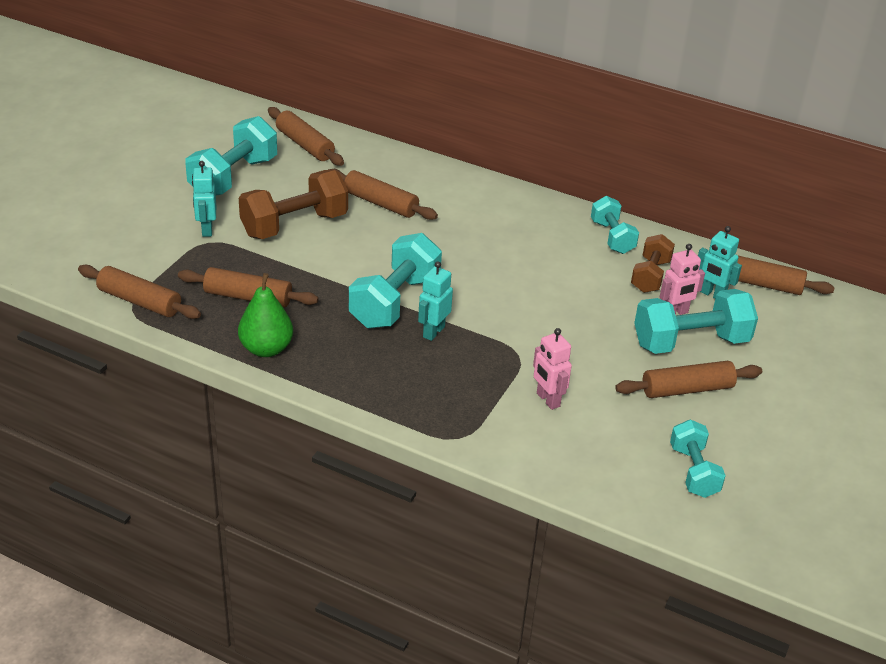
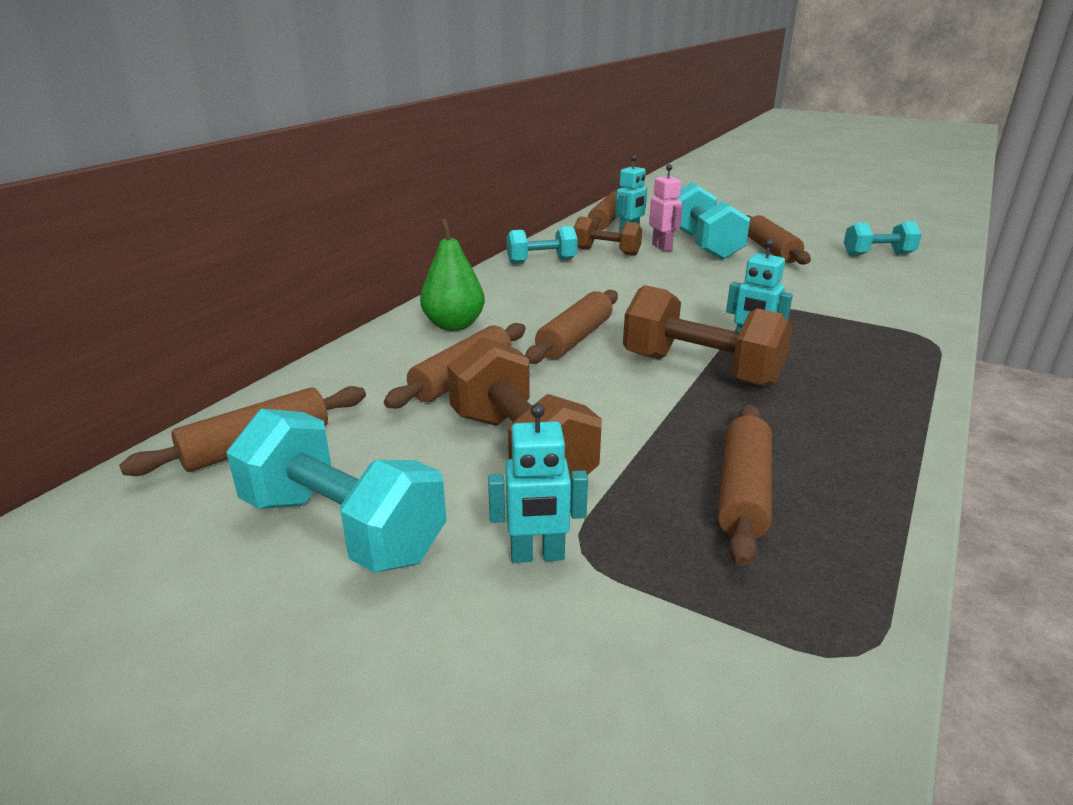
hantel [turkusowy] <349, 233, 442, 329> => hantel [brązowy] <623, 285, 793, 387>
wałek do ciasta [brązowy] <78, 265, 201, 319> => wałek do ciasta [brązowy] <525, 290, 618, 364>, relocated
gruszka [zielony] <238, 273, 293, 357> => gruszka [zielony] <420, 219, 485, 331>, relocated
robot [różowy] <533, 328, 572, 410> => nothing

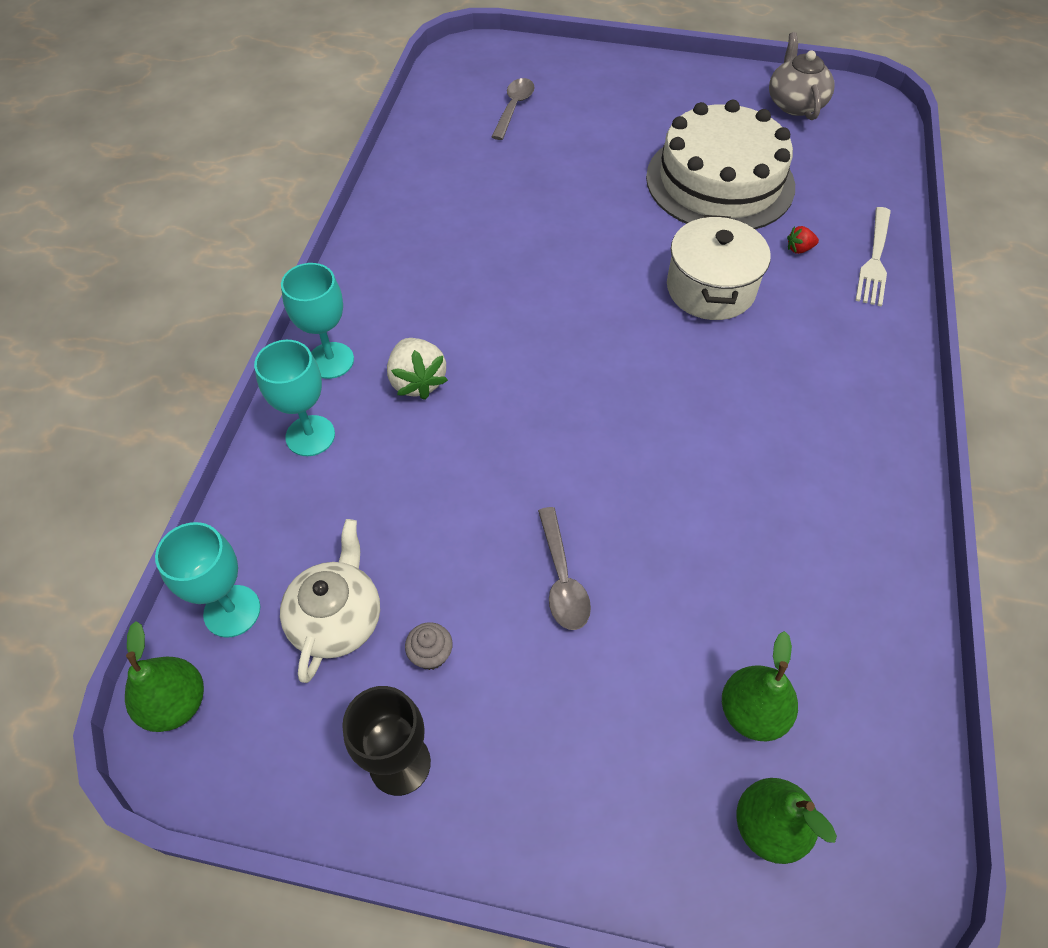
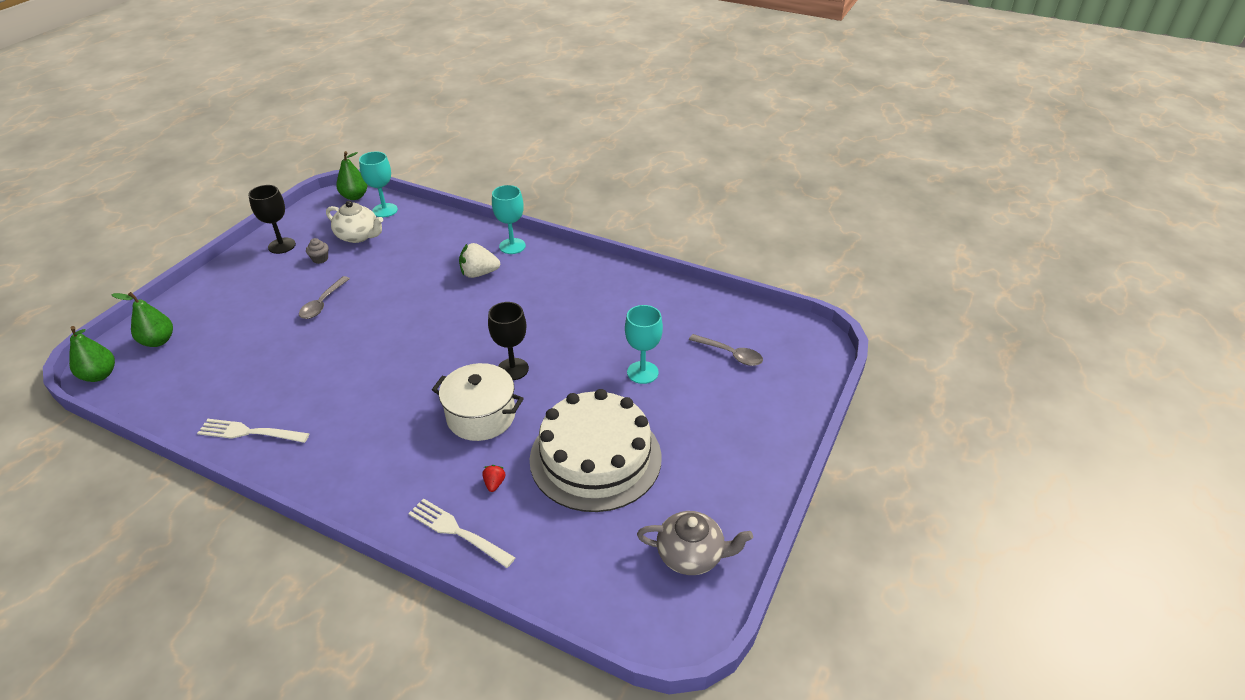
kielich [turkusowy] <254, 340, 335, 456> => kielich [turkusowy] <625, 305, 663, 384>, relocated
łyżka [szary] <538, 507, 591, 630> => łyżka [szary] <299, 276, 350, 319>, 75 degrees counterclockwise
gruszka [zielony] <722, 631, 798, 741> => gruszka [zielony] <69, 326, 115, 382>, relocated
nothing => kielich [czarny] <488, 302, 529, 380>
nothing => widelec [biały] <197, 419, 310, 443>

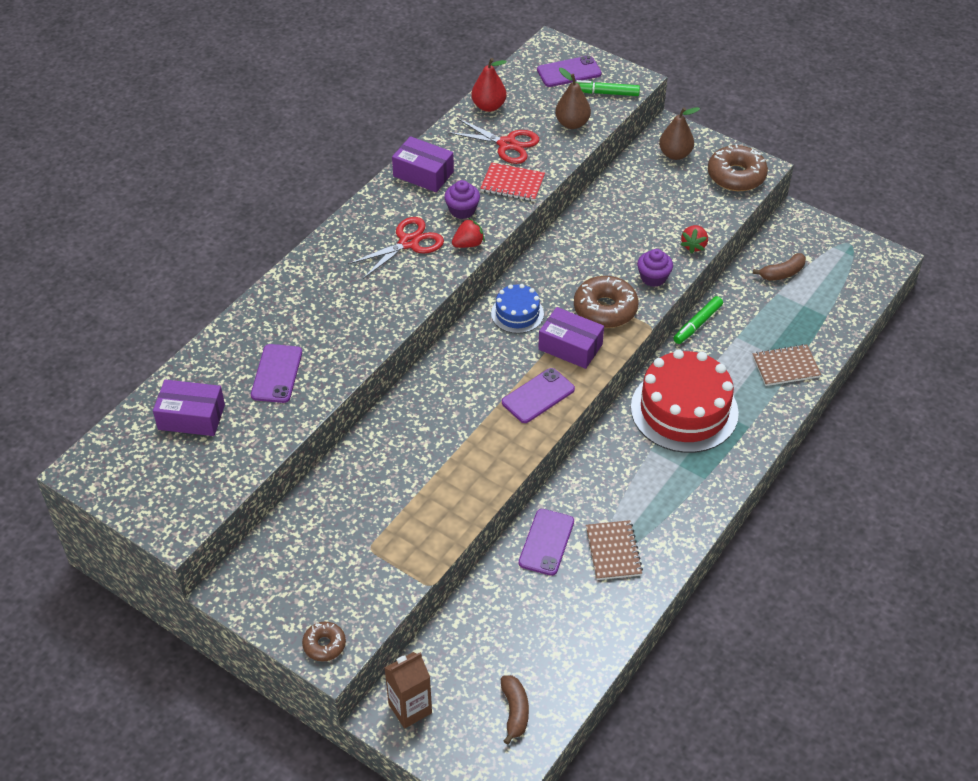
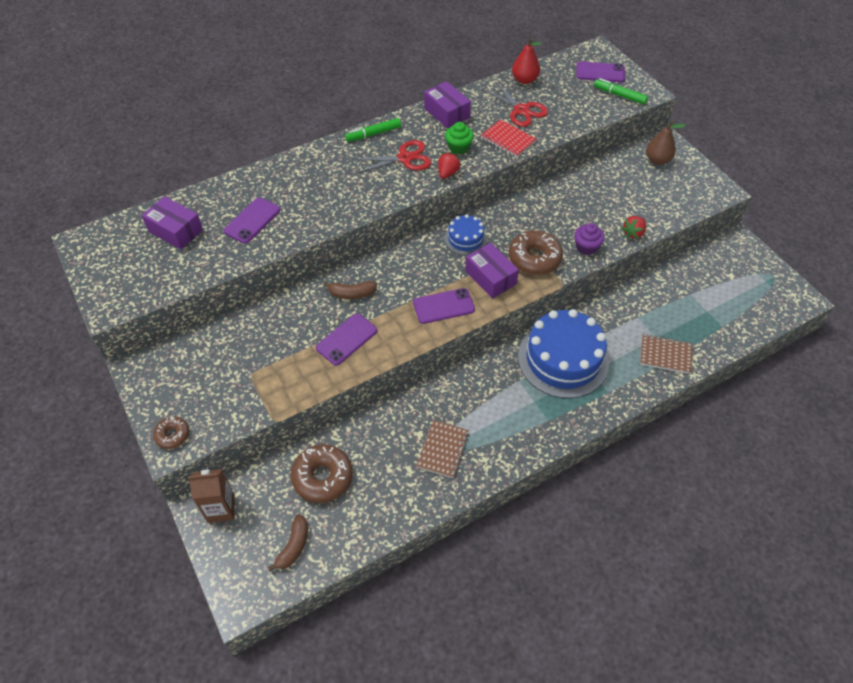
gruszka [brązowy] <555, 68, 591, 129> => nothing
donut [brązowy] <708, 144, 768, 191> => donut [brązowy] <291, 444, 353, 503>, relocated
muffinka [fioletowy] <444, 180, 480, 219> => muffinka [zielony] <445, 122, 474, 154>
truskawka [czerwony] <452, 218, 485, 248> => truskawka [czerwony] <438, 152, 461, 179>, 60 degrees counterclockwise
banan [brązowy] <753, 253, 806, 281> => banan [brązowy] <323, 281, 377, 299>, relocated
flamaster [zielony] <673, 296, 723, 344> => flamaster [zielony] <345, 118, 401, 142>, relocated
tort [czerwony] <631, 349, 739, 453> => tort [niebieski] <518, 309, 609, 398>
telefon [fioletowy] <519, 509, 574, 576> => telefon [fioletowy] <316, 314, 377, 365>, relocated

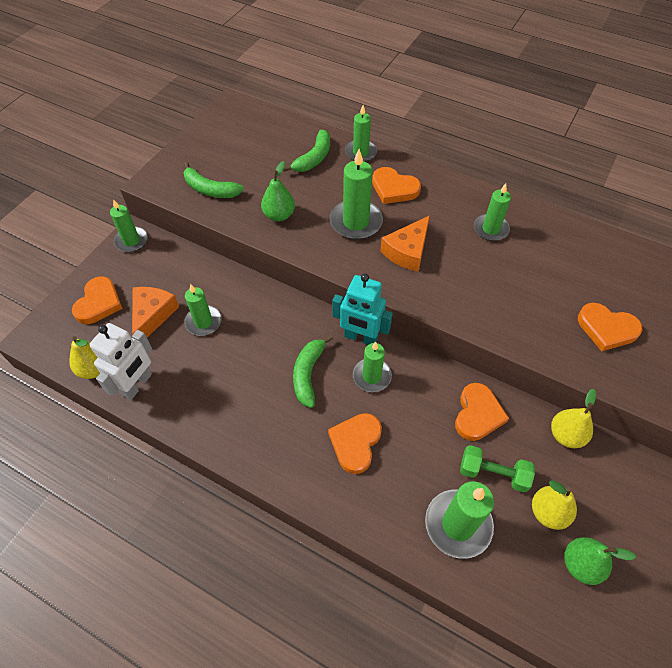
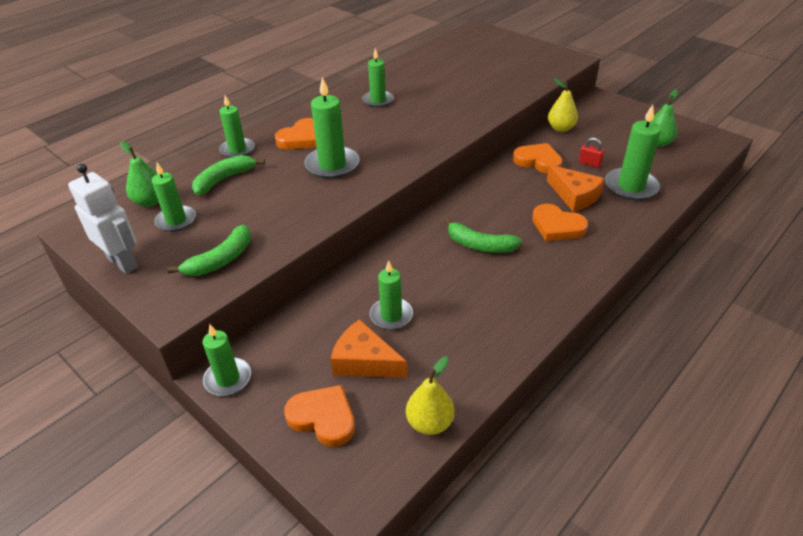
banan [zielony] <283, 130, 330, 172> => banan [zielony] <192, 155, 265, 195>, 90 degrees counterclockwise
gruszka [zielony] <261, 161, 295, 221> => gruszka [zielony] <120, 141, 159, 207>, relocated
ser [pomarańczowy] <380, 215, 430, 272> => ser [pomarańczowy] <547, 165, 605, 212>, relocated
robot [turkusowy] <332, 274, 393, 345> => nothing
serce [pomarańczowy] <578, 303, 642, 351> => nothing
robot [biały] <89, 323, 152, 400> => robot [biały] <68, 164, 138, 274>, relocated
świeca [zielony] <353, 342, 392, 392> => świeca [zielony] <152, 163, 196, 232>, relocated
hantel [zielony] <460, 445, 535, 492> => kłódka [czerwony] <579, 137, 604, 168>
gruszka [żółty] <532, 480, 577, 530> => nothing

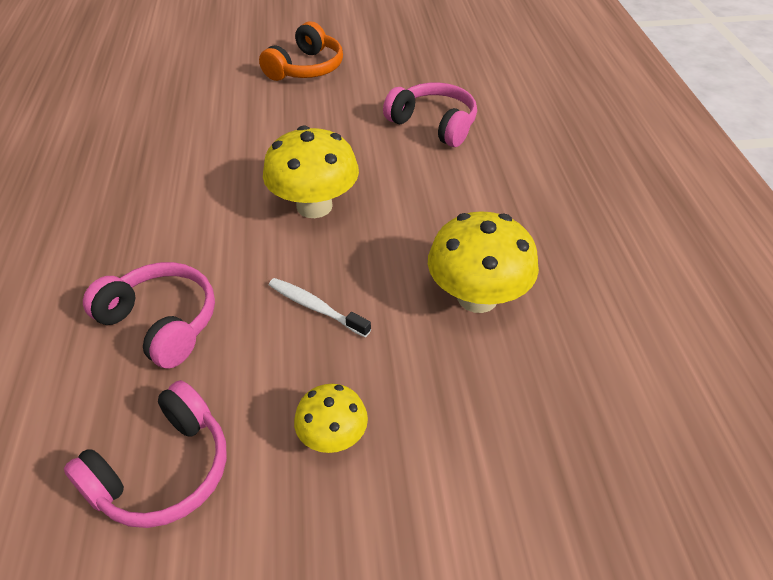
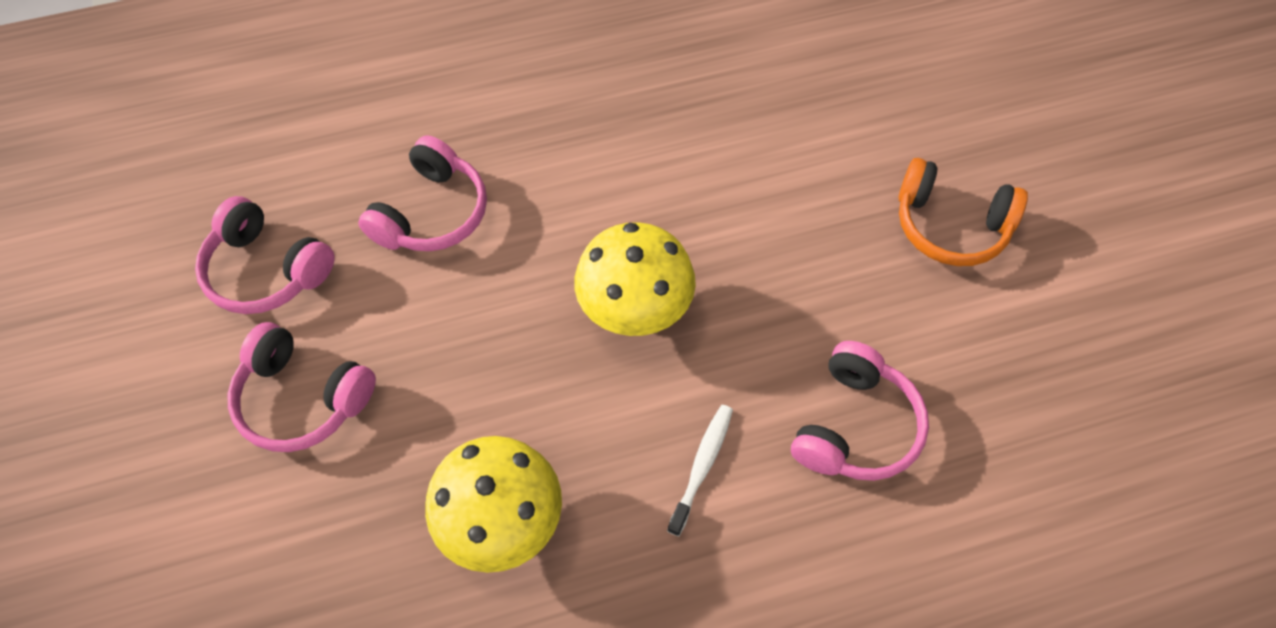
szczoteczka do zębów [biały] <269, 278, 371, 337> => szczoteczka do zębów [biały] <667, 405, 733, 536>, relocated
grzyb [żółty] <294, 384, 368, 453> => słuchawki [różowy] <228, 322, 376, 452>

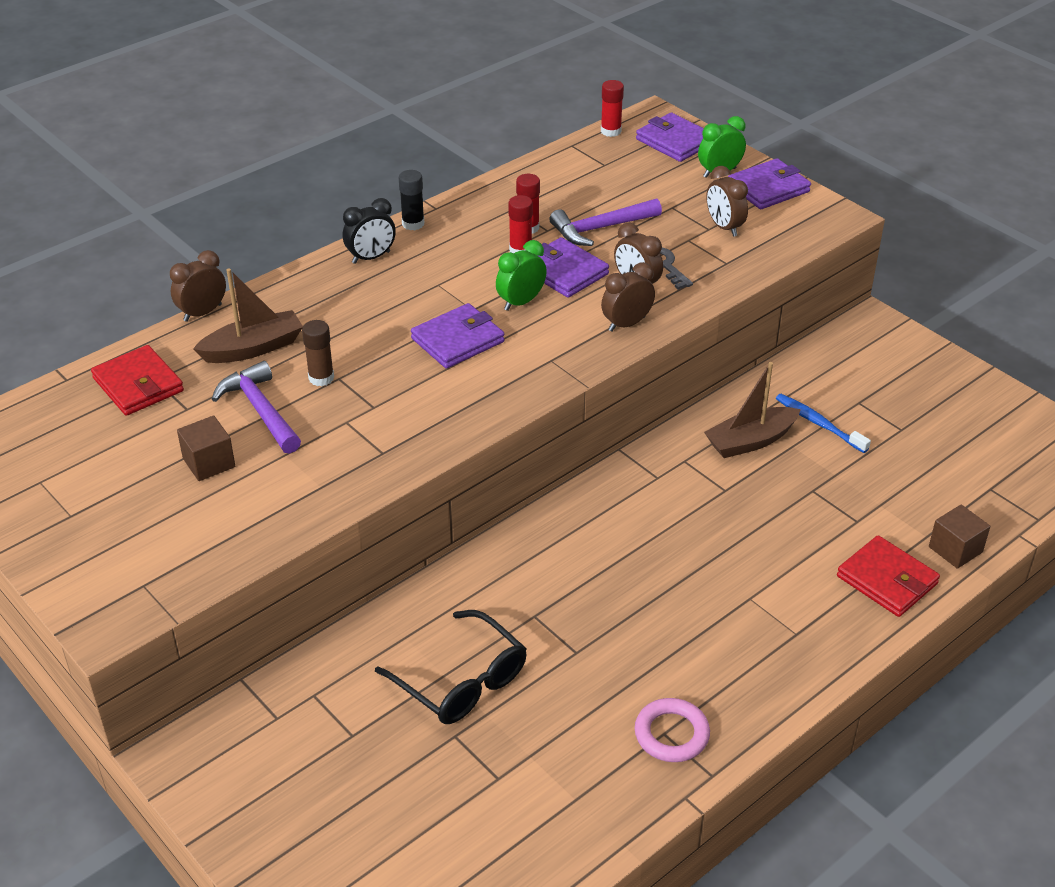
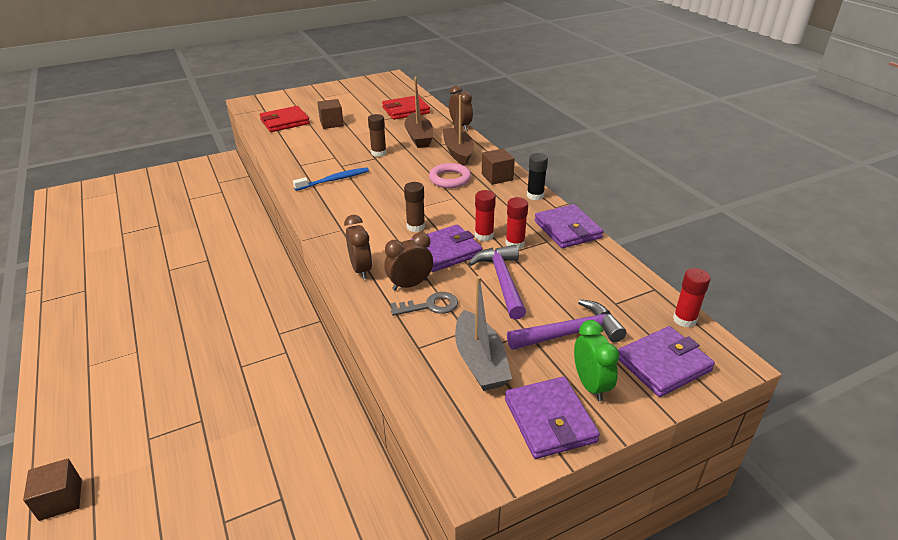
budzik [brązowy] <706, 166, 748, 237> => łódka [szary] <455, 276, 512, 391>
budzik [czarny] <343, 198, 396, 264> => sześcian [brązowy] <482, 148, 515, 185>
budzik [zielony] <496, 240, 547, 311> => klej w sztyfcie [brązowy] <404, 182, 425, 232>
portfel [fioletowy] <411, 303, 505, 369> => portfel [fioletowy] <534, 204, 604, 248>, relocated
młotek [fioletowy] <212, 361, 301, 454> => młotek [fioletowy] <507, 299, 626, 350>, relocated
łódka [brązowy] <704, 362, 801, 458> => łódka [brązowy] <443, 95, 474, 166>, relocated
szczoteczka do zębów [niebieski] <776, 394, 871, 453> => szczoteczka do zębów [niebieski] <293, 167, 369, 191>, relocated
portfel [czerwony] <837, 535, 940, 617> => portfel [czerwony] <260, 106, 310, 132>, relocated
okulary [czarny] <375, 610, 527, 724> => nothing
pierścień [różowy] <635, 698, 710, 762> => pierścień [różowy] <429, 163, 471, 188>, relocated

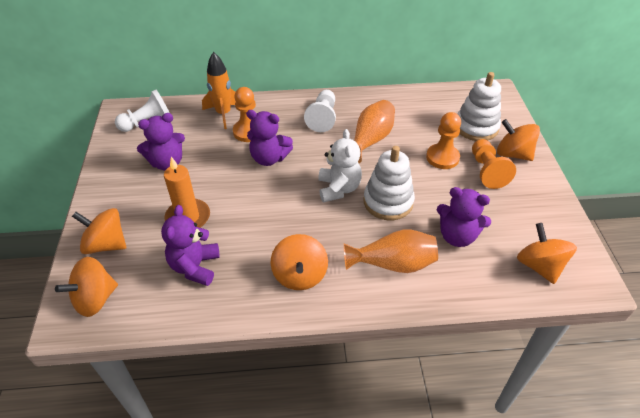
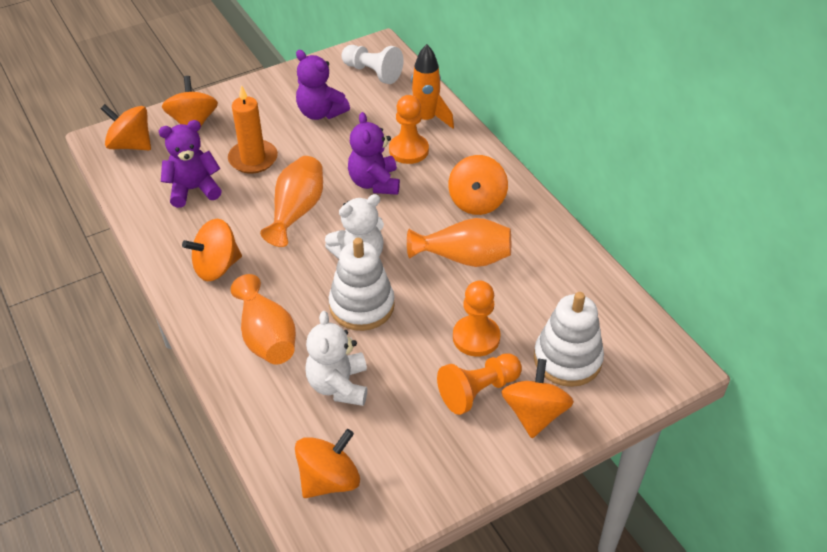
pionek [biały] <304, 90, 336, 132> => bączek [pomarańczowy] <448, 155, 508, 215>
miś [fioletowy] <437, 187, 491, 247> => miś [biały] <305, 311, 367, 406>
nothing => wazon [pomarańczowy] <260, 156, 323, 247>

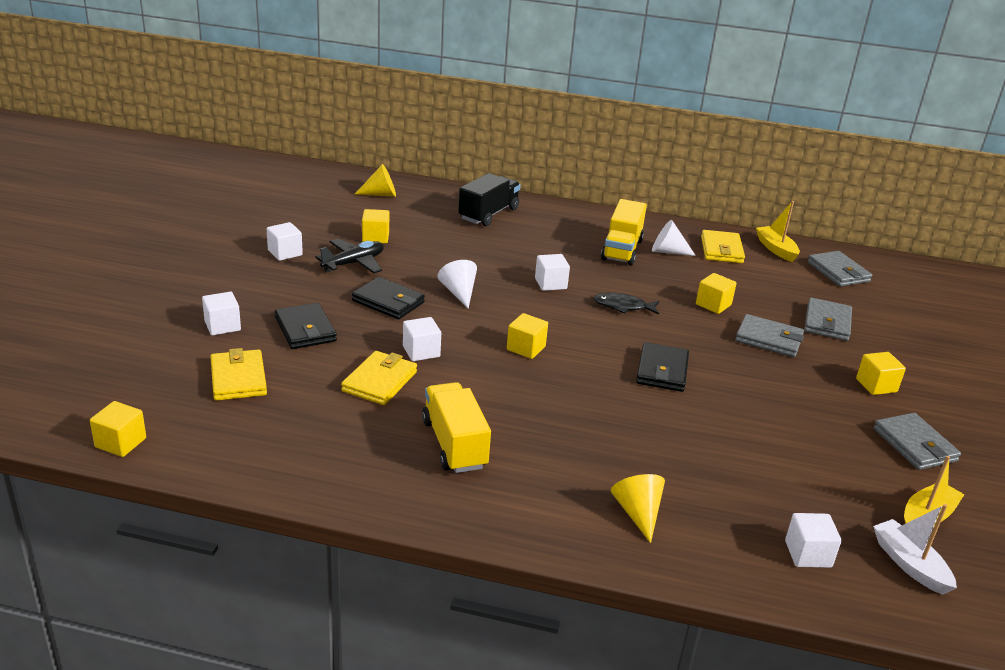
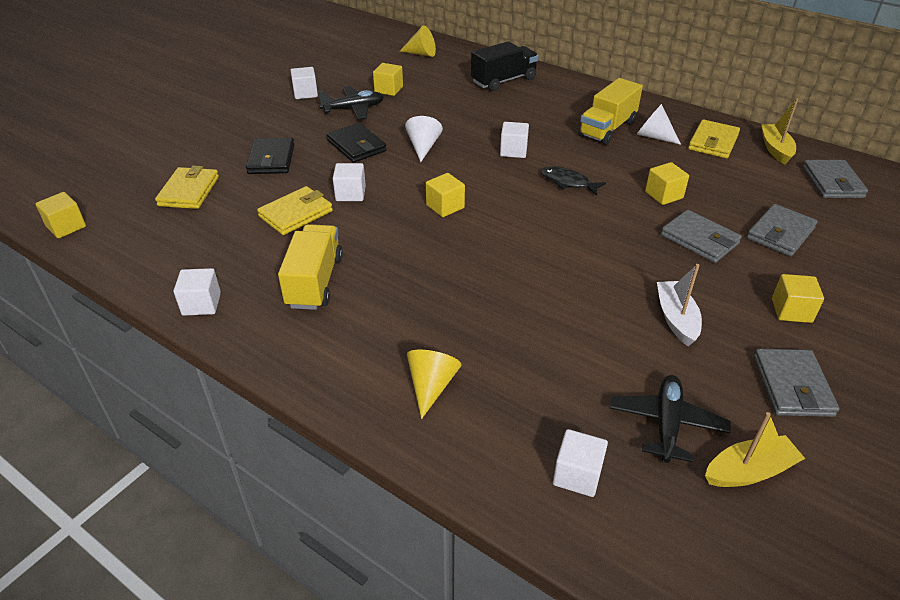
sześcian [biały] <202, 292, 241, 336> => sześcian [biały] <173, 268, 221, 316>, relocated
portfel [czarny] <636, 342, 689, 392> => nothing
łódka [biały] <873, 504, 957, 595> => łódka [biały] <657, 264, 702, 346>, relocated
nothing => samolot [czarny] <610, 375, 731, 463>

